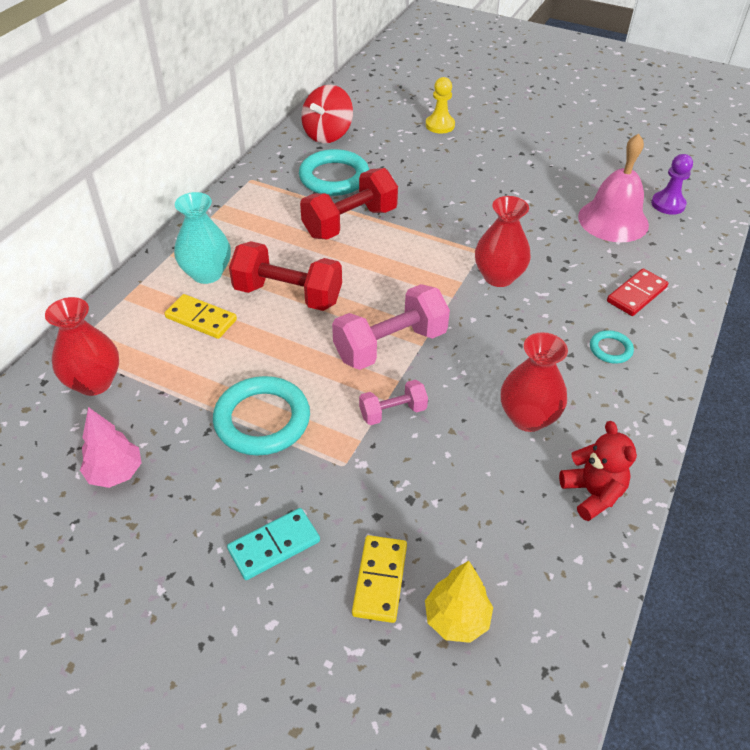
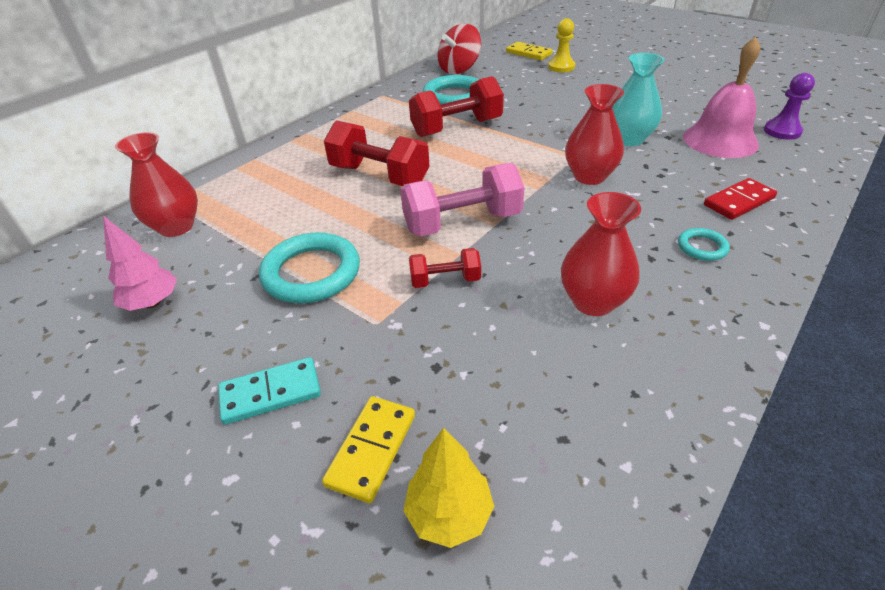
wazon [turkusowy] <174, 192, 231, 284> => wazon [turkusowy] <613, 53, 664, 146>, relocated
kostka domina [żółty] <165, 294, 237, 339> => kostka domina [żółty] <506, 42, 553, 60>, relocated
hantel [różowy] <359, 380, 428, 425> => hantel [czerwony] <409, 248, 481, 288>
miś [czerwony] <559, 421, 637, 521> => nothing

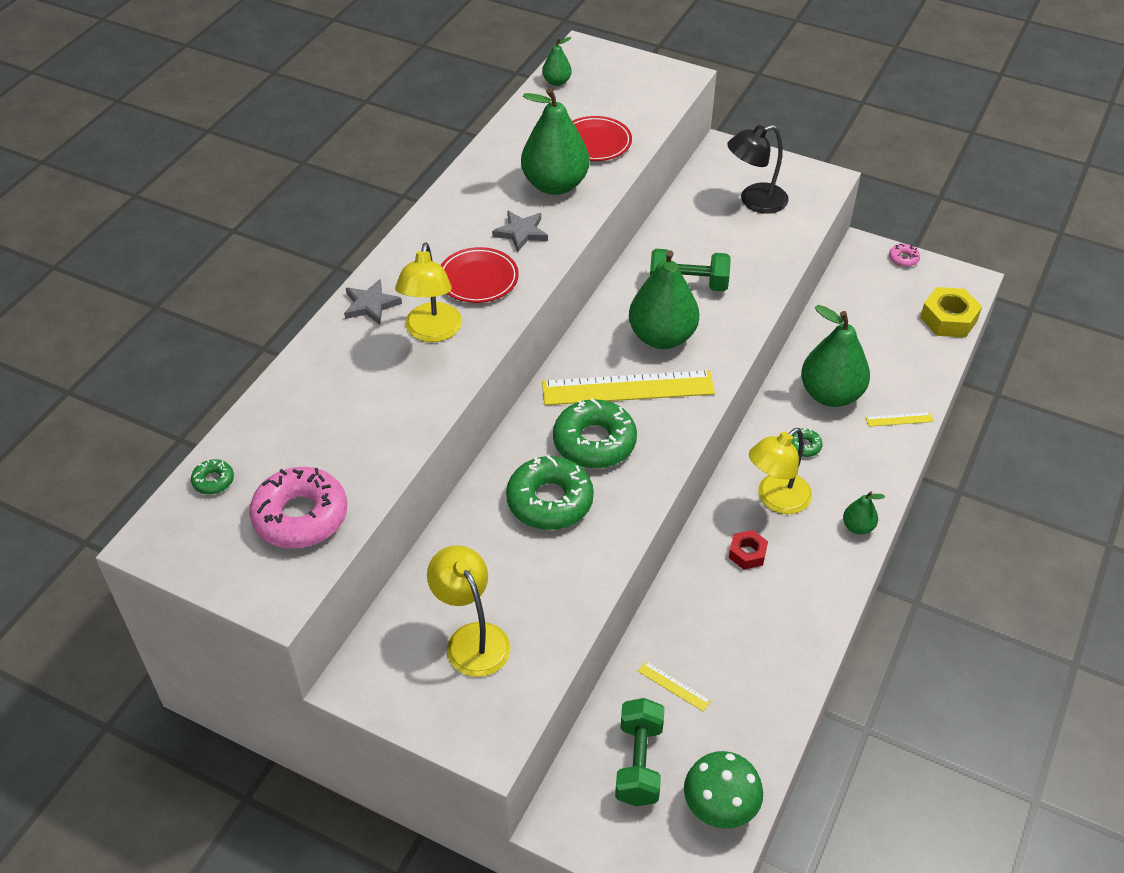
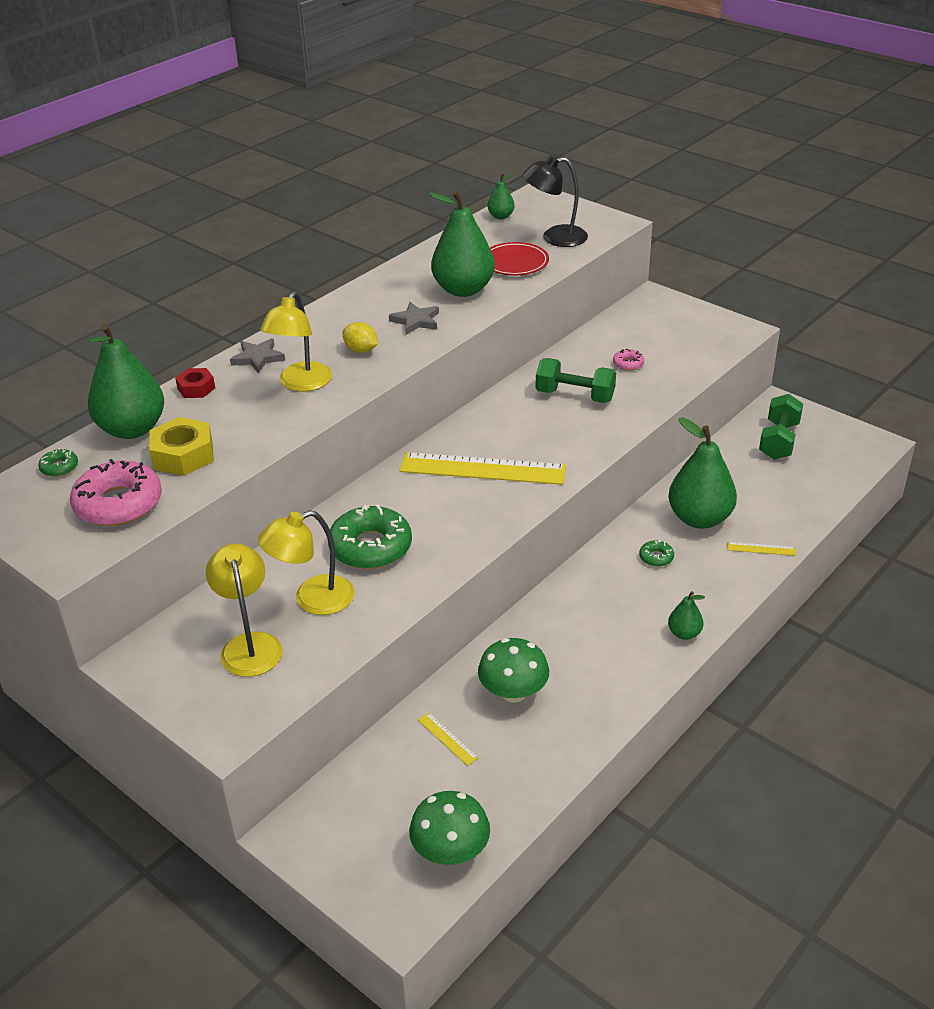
lampka [czarny] <727, 125, 789, 214> => lampka [czarny] <523, 156, 588, 247>, relocated
donut [różowy] <889, 243, 920, 267> => donut [różowy] <613, 349, 644, 371>, relocated
talerz [czerwony] <440, 247, 519, 303> => cytryna [żółty] <342, 322, 378, 353>
gruszka [zielony] <629, 250, 699, 349> => gruszka [zielony] <87, 324, 164, 439>, relocated
nakrętka [żółty] <920, 287, 982, 338> => nakrętka [żółty] <149, 417, 214, 476>, relocated
donut [zielony] <553, 399, 637, 468> => nothing
lampka [żółty] <749, 428, 812, 514> => lampka [żółty] <258, 510, 354, 615>, relocated
nakrętka [czerwony] <729, 530, 768, 569> => nakrętka [czerwony] <175, 368, 215, 398>, relocated
hantel [zielony] <615, 698, 664, 806> => hantel [zielony] <759, 394, 803, 460>, relocated
nothing => grzyb [zielony] <478, 638, 549, 703>

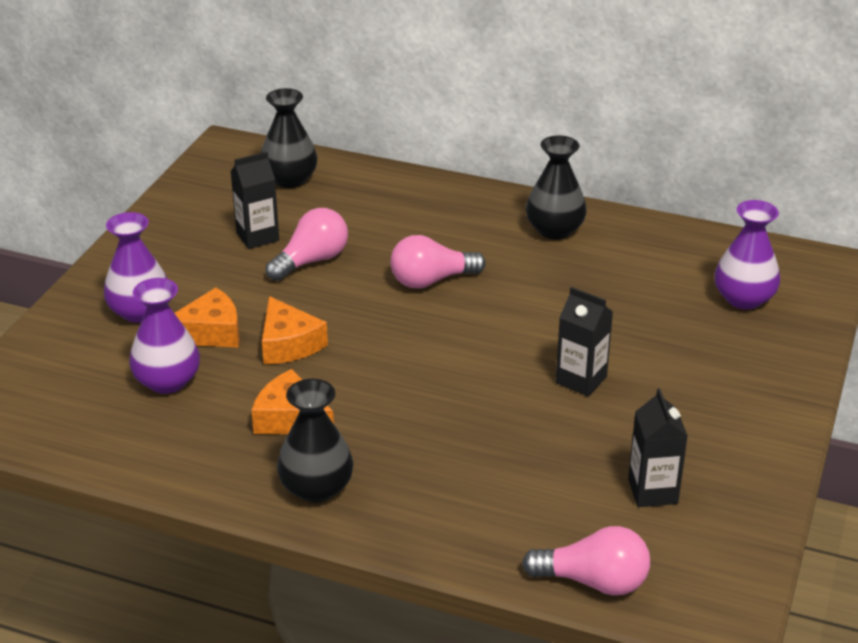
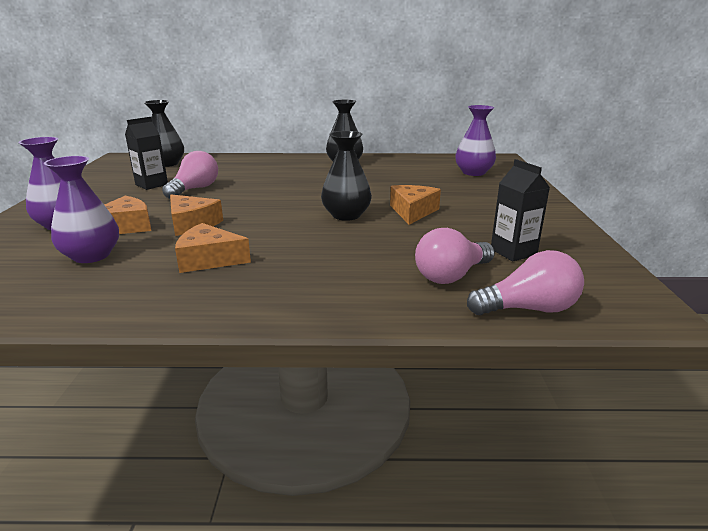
żarówka [różowy] <390, 235, 486, 289> => żarówka [różowy] <415, 228, 495, 284>, relocated
karton mleka [czarny] <556, 287, 613, 396> => ser [pomarańczowy] <390, 185, 441, 225>
wazon [czarny] <277, 379, 353, 503> => wazon [czarny] <321, 131, 372, 221>, relocated

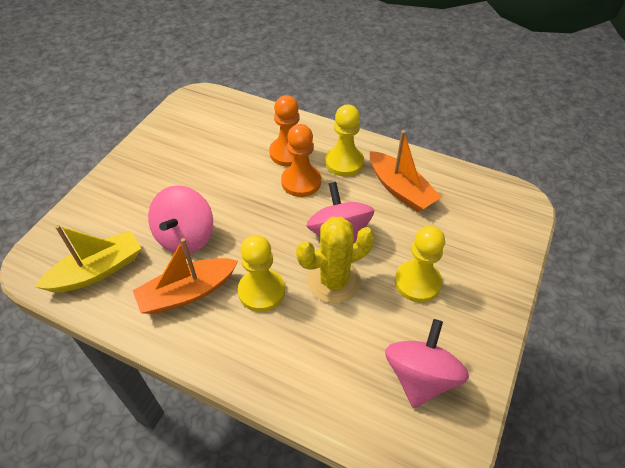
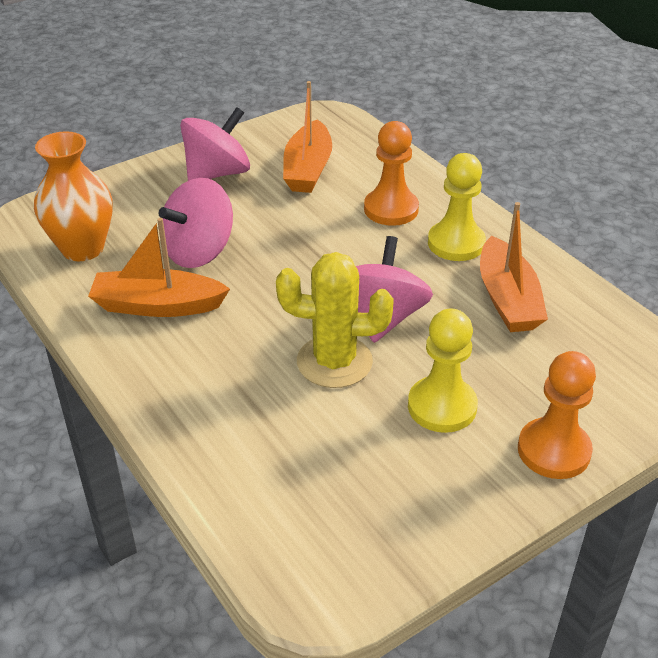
pionek [pomarańczowy] <281, 124, 321, 197> => pionek [pomarańczowy] <518, 351, 596, 479>, relocated
łódka [żółty] <35, 225, 141, 292> => wazon [pomarańczowy] <34, 131, 113, 261>
pionek [żółty] <238, 235, 285, 312> => nothing
bączek [różowy] <385, 319, 469, 408> => bączek [różowy] <180, 107, 250, 181>, relocated
nothing => łódka [pomarańczowy] <283, 81, 332, 193>

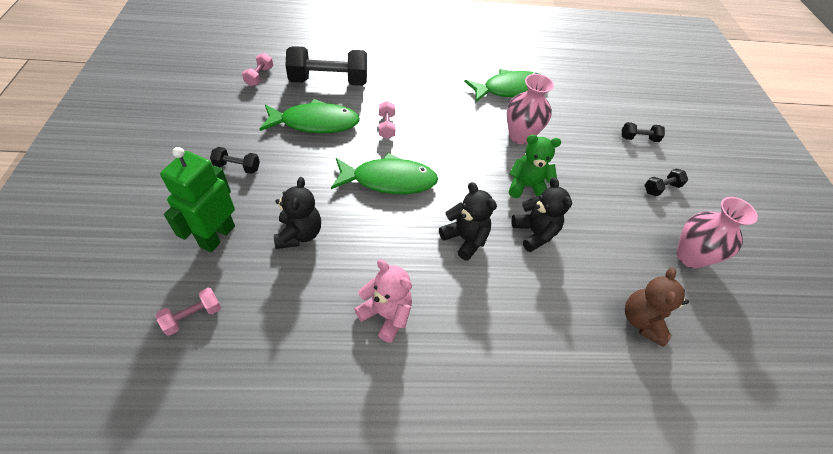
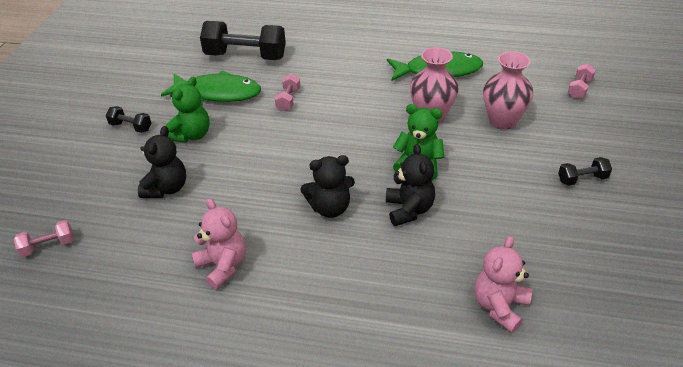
hantel [różowy] <242, 53, 273, 86> => hantel [różowy] <568, 64, 596, 99>, relocated
hantel [czarny] <622, 122, 665, 142> => nothing
robot [zielony] <160, 147, 235, 252> => nothing
ryba [zielony] <331, 153, 438, 194> => nothing
miś [czarny] <439, 182, 497, 261> => miś [czarny] <300, 155, 355, 218>, 105 degrees clockwise
wazon [różowy] <676, 197, 758, 268> => wazon [różowy] <483, 51, 533, 130>, relocated
miś [brązowy] <625, 268, 689, 347> => miś [różowy] <475, 236, 532, 333>
nothing => miś [zielony] <166, 77, 210, 143>

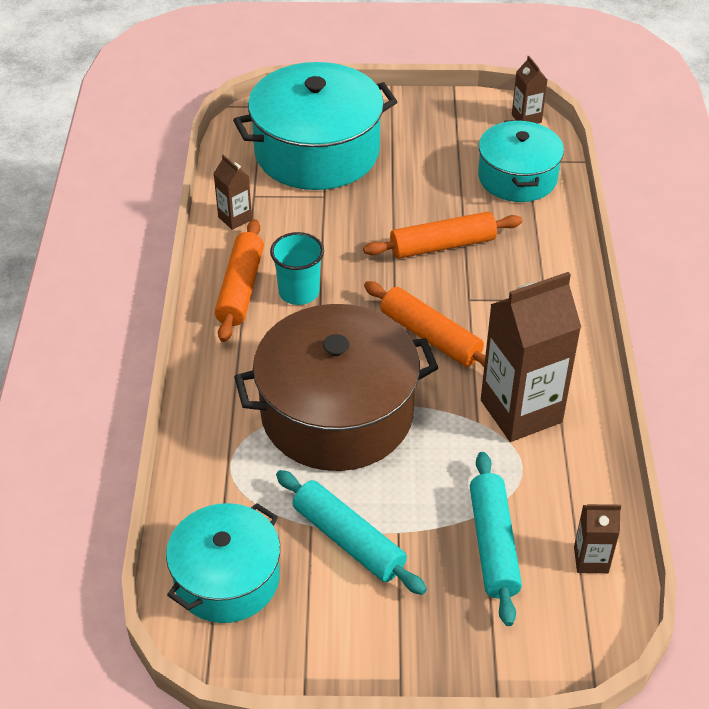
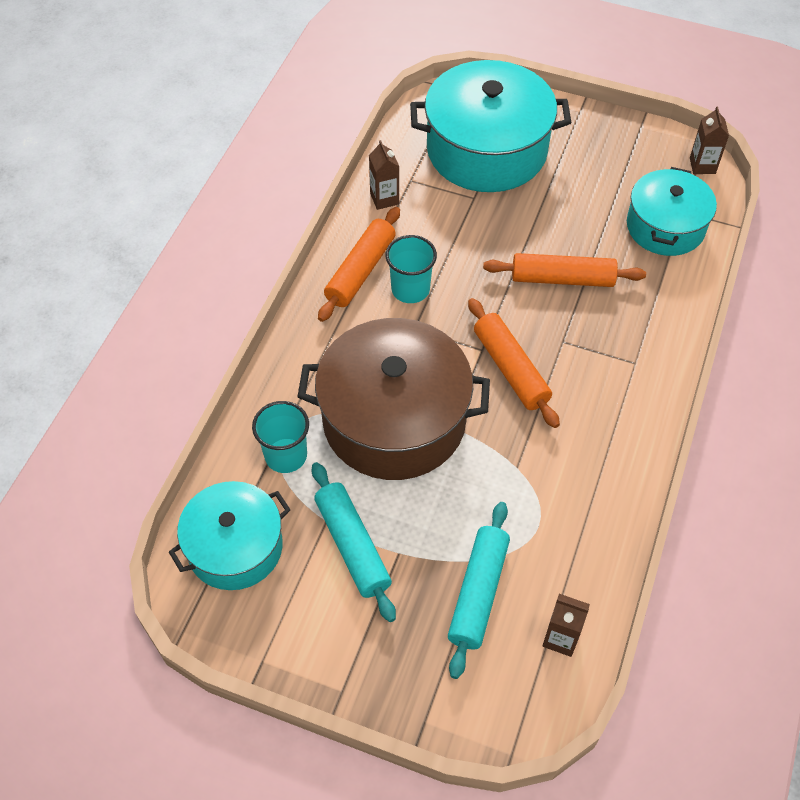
karton mleka [brązowy] <481, 272, 581, 442> => nothing
nothing => szklanka [turkusowy] <252, 401, 309, 473>

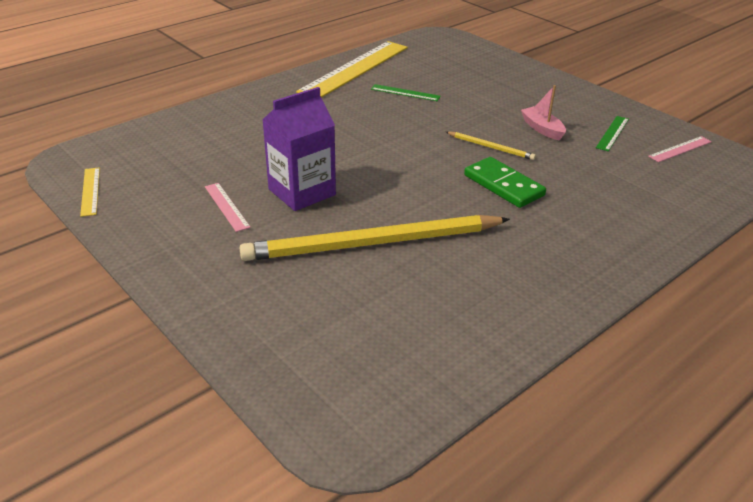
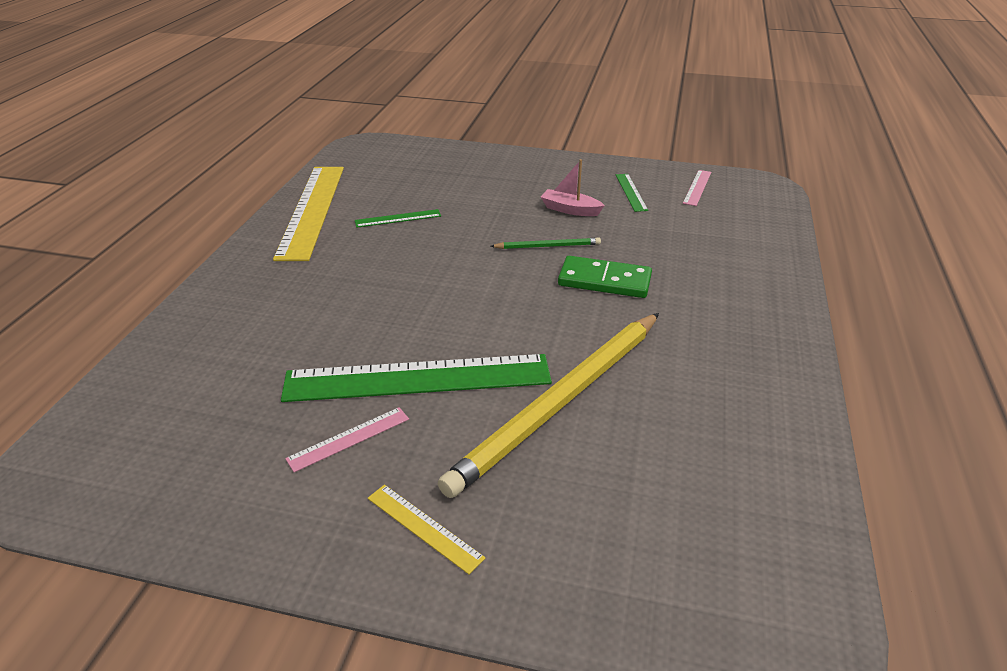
karton mleka [fioletowy] <262, 87, 336, 211> => linijka [zielony] <281, 354, 552, 402>
ołówek [żółty] <446, 132, 536, 160> => ołówek [zielony] <491, 238, 601, 249>
linijka [żółty] <80, 168, 100, 217> => linijka [żółty] <368, 485, 486, 574>, relocated
linijka [różowy] <205, 183, 251, 232> => linijka [różowy] <285, 407, 409, 472>, 60 degrees counterclockwise

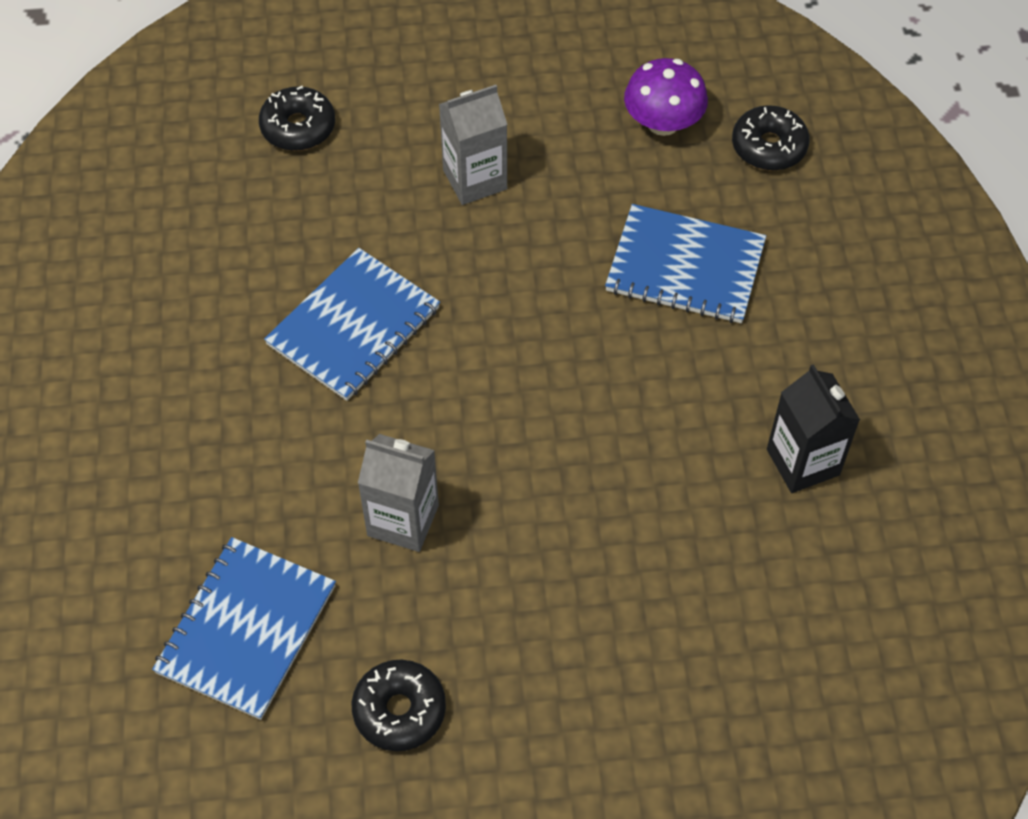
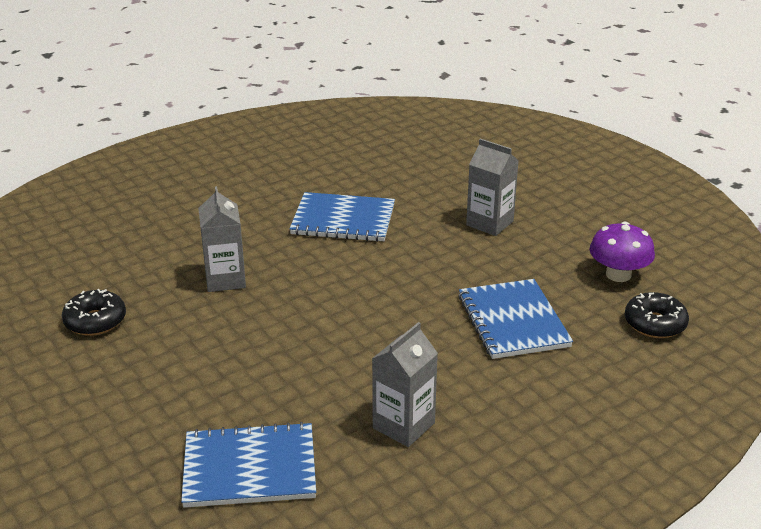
donut [czarny] <259, 86, 335, 151> => nothing
karton mleka [czarny] <767, 364, 860, 493> => karton mleka [szary] <372, 322, 438, 447>
zeszyt [niebieski] <152, 537, 336, 720> => zeszyt [niebieski] <181, 422, 316, 508>, relocated

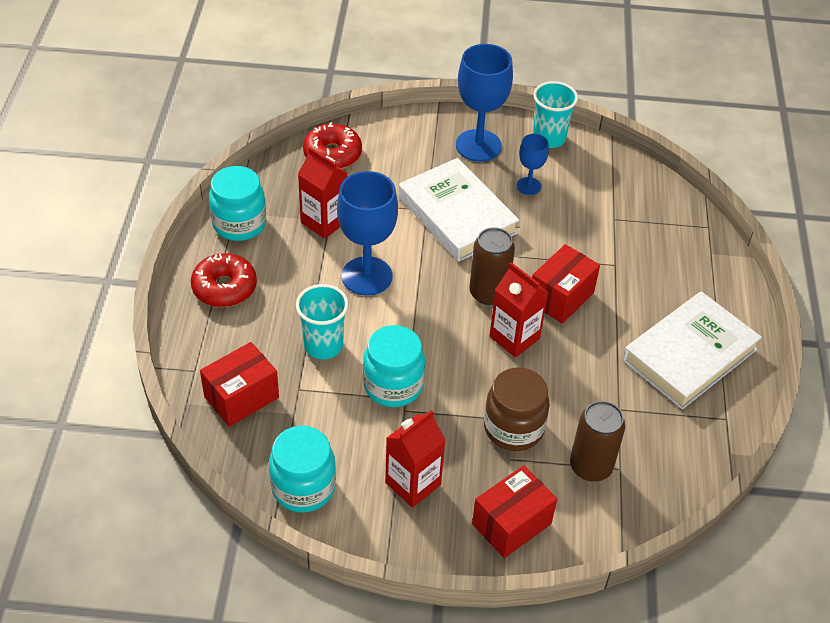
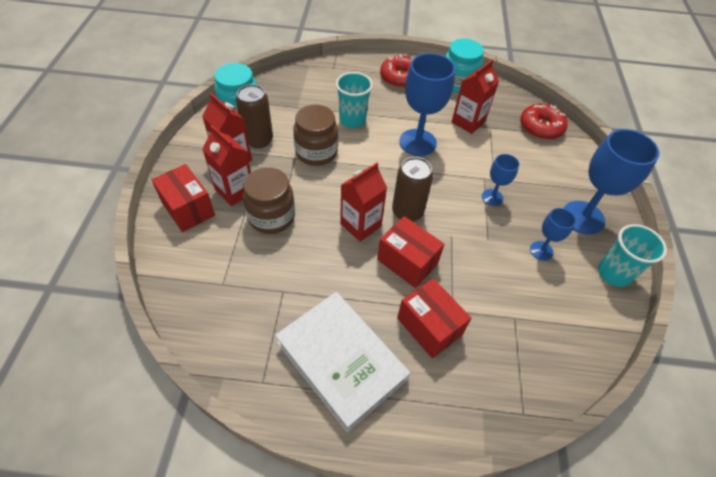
książka [biały] <398, 158, 519, 262> => kielich [niebieski] <482, 154, 519, 206>
słoik [turkusowy] <363, 325, 425, 407> => słoik [brązowy] <293, 105, 338, 166>
pudełko [czerwony] <200, 342, 279, 427> => pudełko [czerwony] <397, 278, 471, 358>, relocated
puszka [brązowy] <570, 401, 626, 482> => puszka [brązowy] <236, 84, 273, 148>, relocated
nothing => karton mleka [czerwony] <202, 125, 251, 206>

